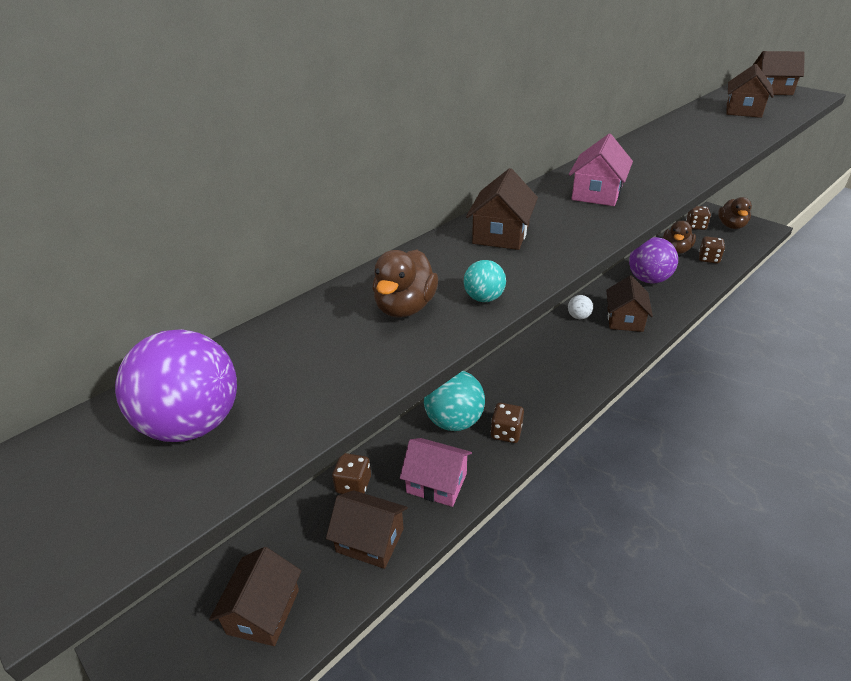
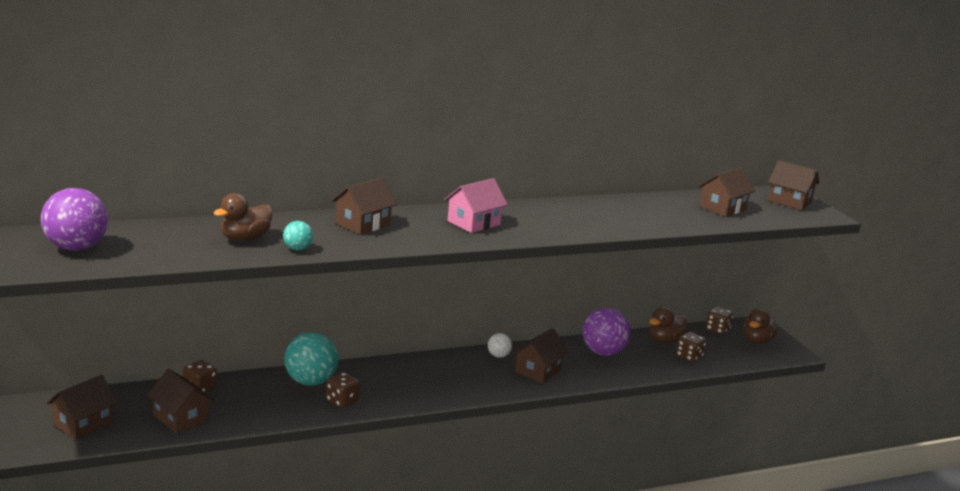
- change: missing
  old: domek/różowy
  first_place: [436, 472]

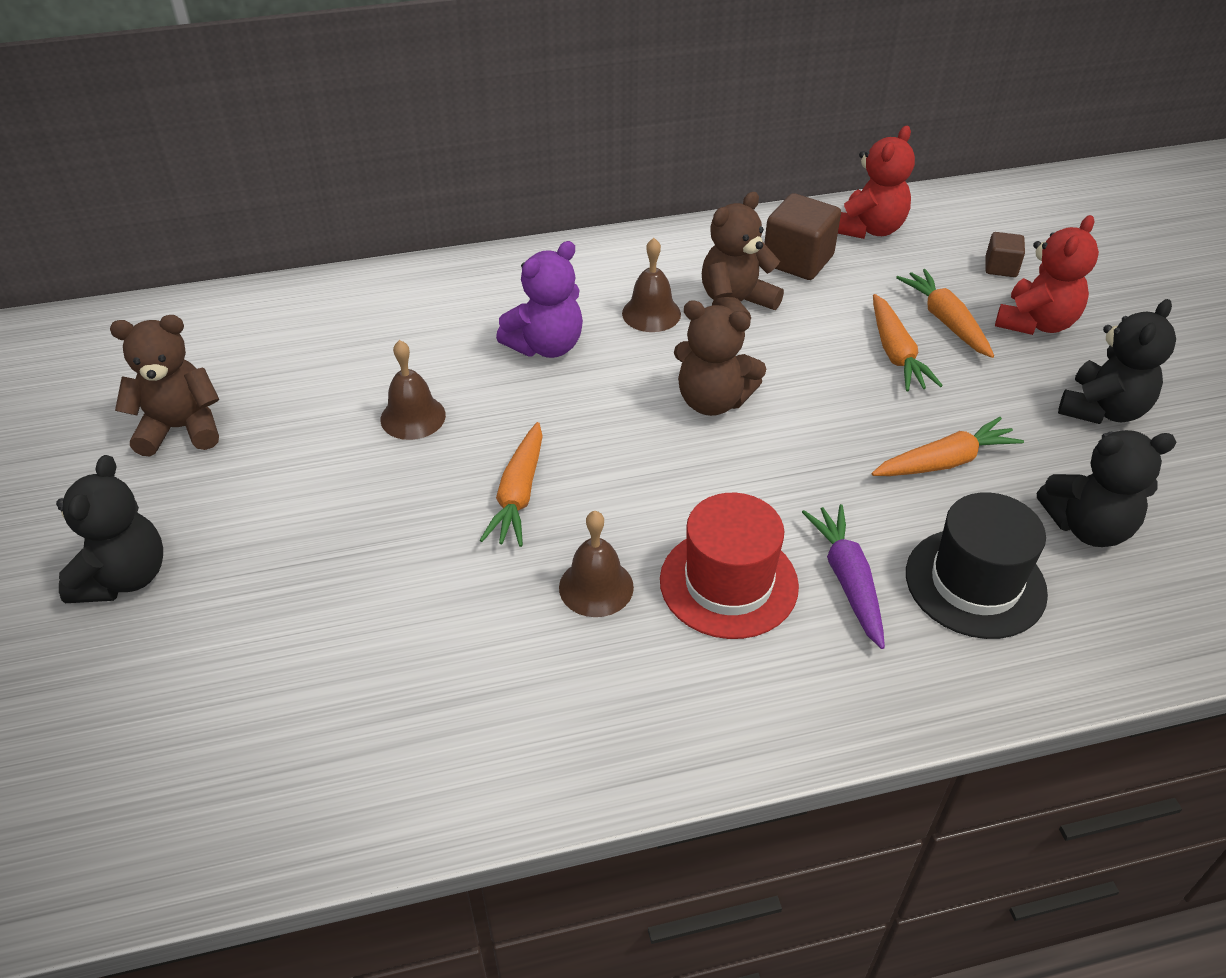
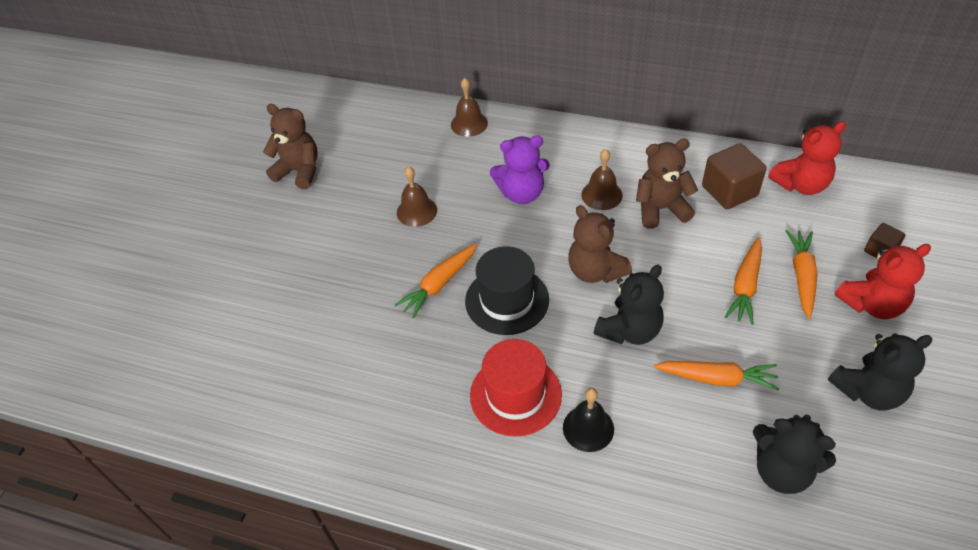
- change: relocated
  old: dzwonek/brązowy
  first_place: [596, 564]
  second_place: [469, 107]
- change: relocated
  old: kapelusz/czarny
  first_place: [977, 565]
  second_place: [507, 290]
- change: exchanged
  old: marchewka/fioletowy
  new: dzwonek/czarny
  first_place: [843, 576]
  second_place: [588, 420]
- change: relocated
  old: miś/czarny
  first_place: [109, 529]
  second_place: [629, 305]

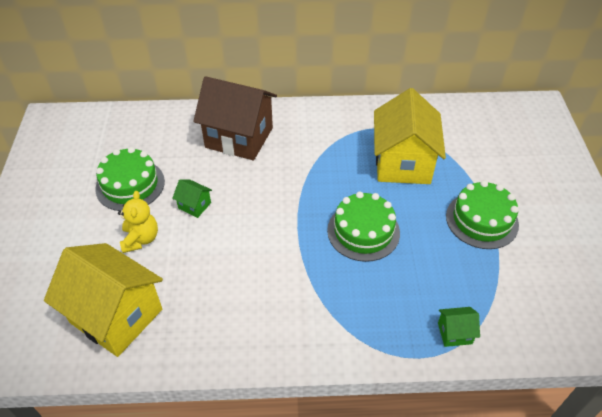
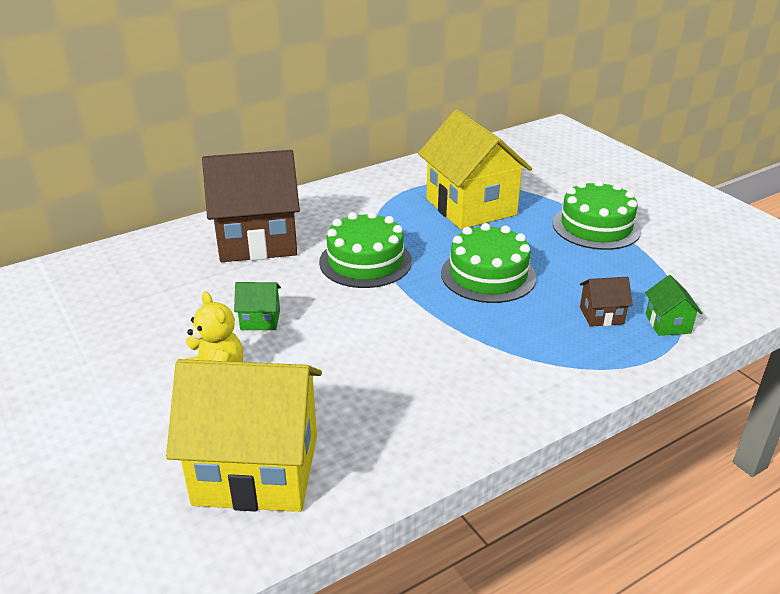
- change: relocated
  old: tort/zielony
  first_place: [130, 179]
  second_place: [365, 249]
- change: appeared
  new: domek/brązowy
  second_place: [606, 302]
- change: spun
  old: domek/zielony
  first_place: [459, 327]
  second_place: [673, 305]
  degrees: -60

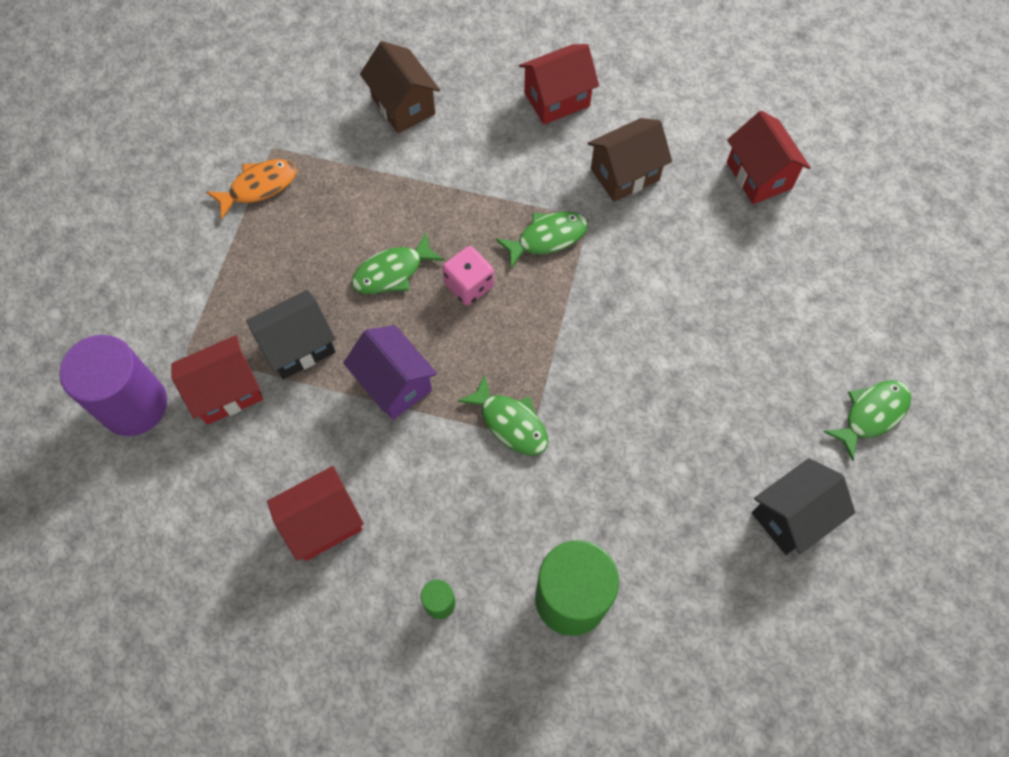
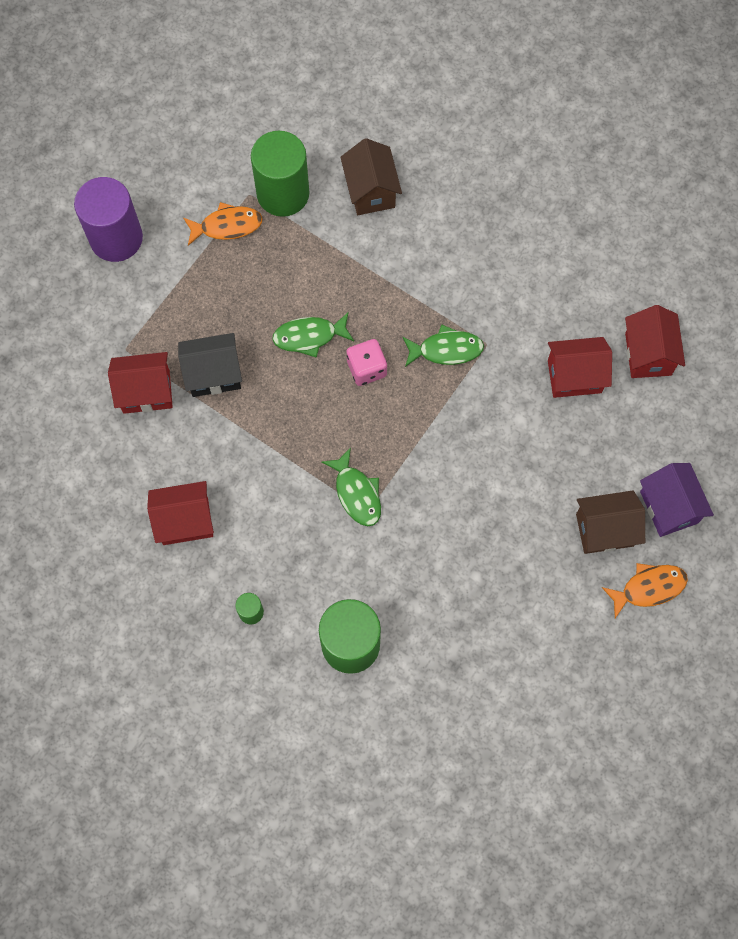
- change: relocated
  old: walec/fioletowy
  first_place: [113, 385]
  second_place: [108, 219]
- change: appeared
  new: walec/zielony
  second_place: [280, 174]
- change: relocated
  old: domek/czerwony
  first_place: [559, 84]
  second_place: [580, 367]
- change: relocated
  old: domek/brązowy
  first_place: [629, 160]
  second_place: [610, 522]
- change: colour
  old: ryba/zielony
  new: ryba/pomarańczowy
  first_place: [867, 420]
  second_place: [645, 590]
- change: relocated
  old: domek/fioletowy
  first_place: [390, 372]
  second_place: [677, 500]
- change: missing
  old: domek/czarny
  first_place: [803, 506]

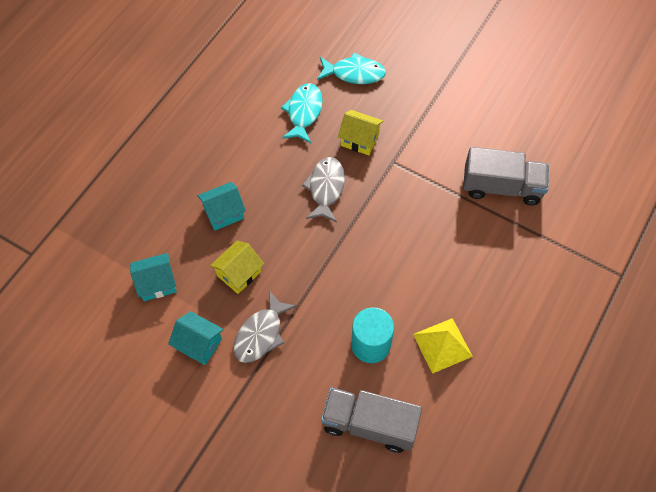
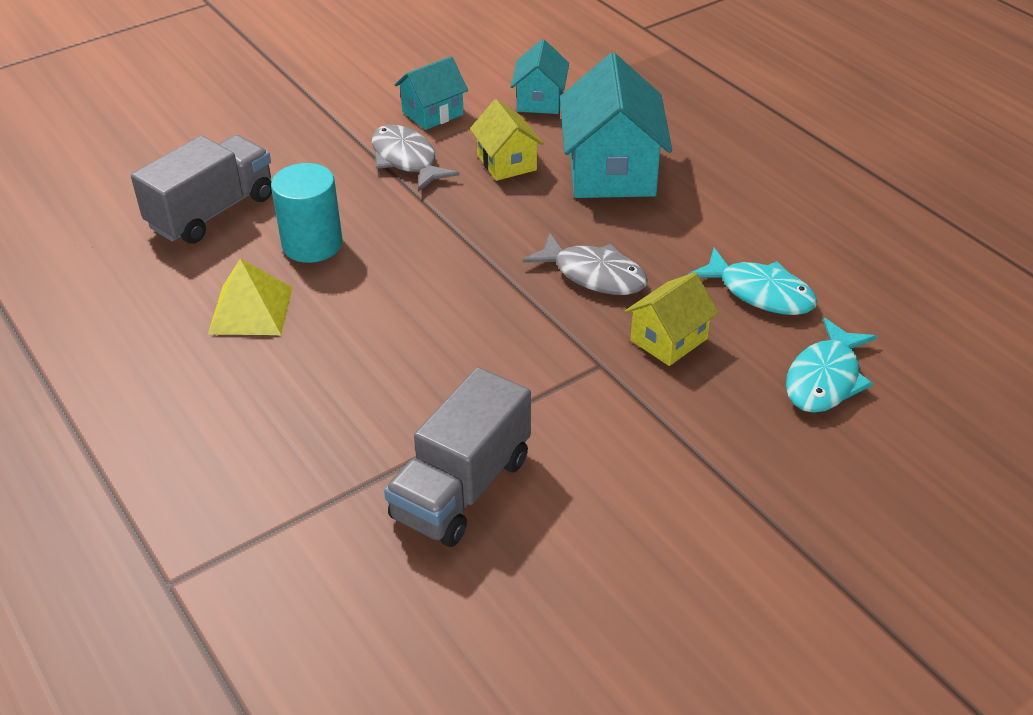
- change: size
  old: domek/turkusowy
  first_place: [222, 206]
  second_place: [616, 125]
  factor: 1.79

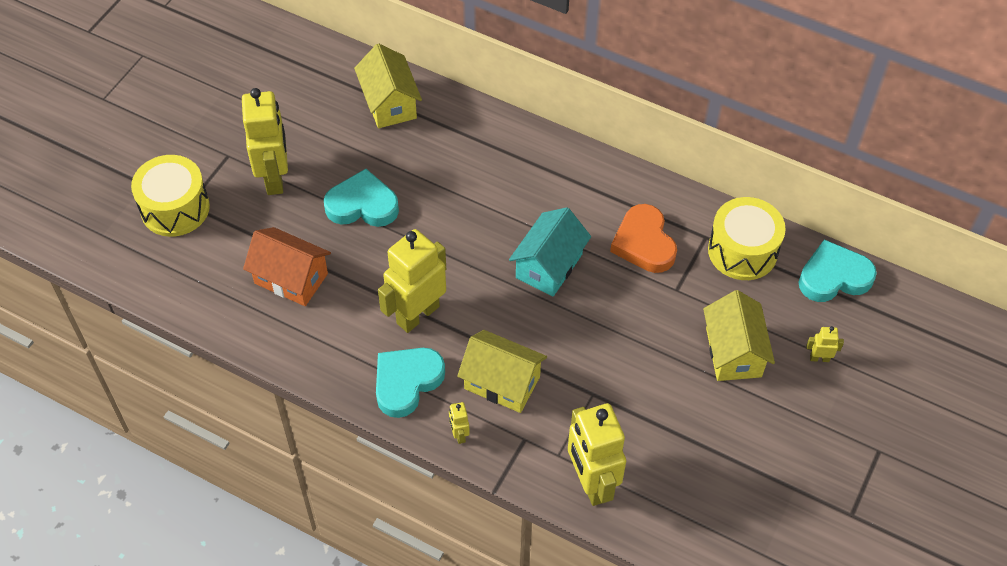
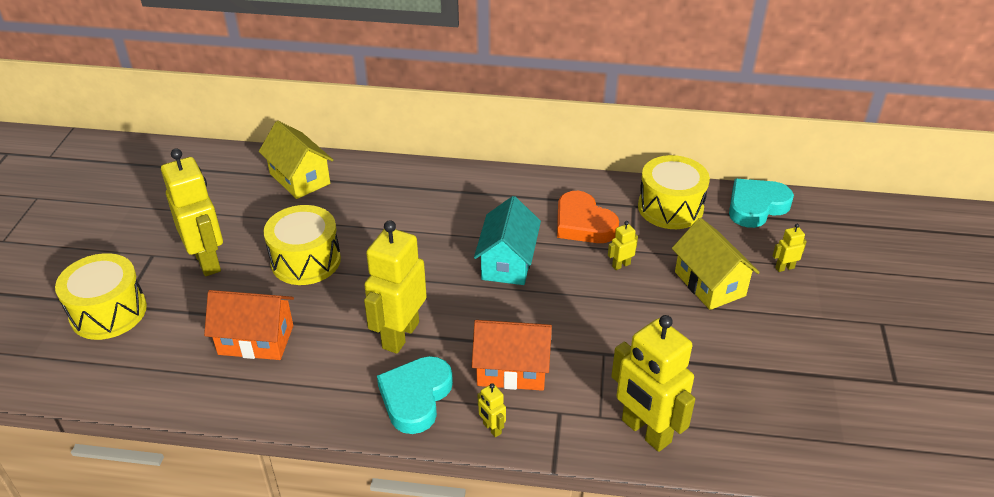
- change: exchanged
  old: serce/turkusowy
  new: bęben/żółty
  first_place: [361, 198]
  second_place: [302, 245]
- change: colour
  old: domek/żółty
  new: domek/pomarańczowy
  first_place: [502, 371]
  second_place: [512, 355]
- change: appeared
  new: robot/żółty
  second_place: [623, 245]

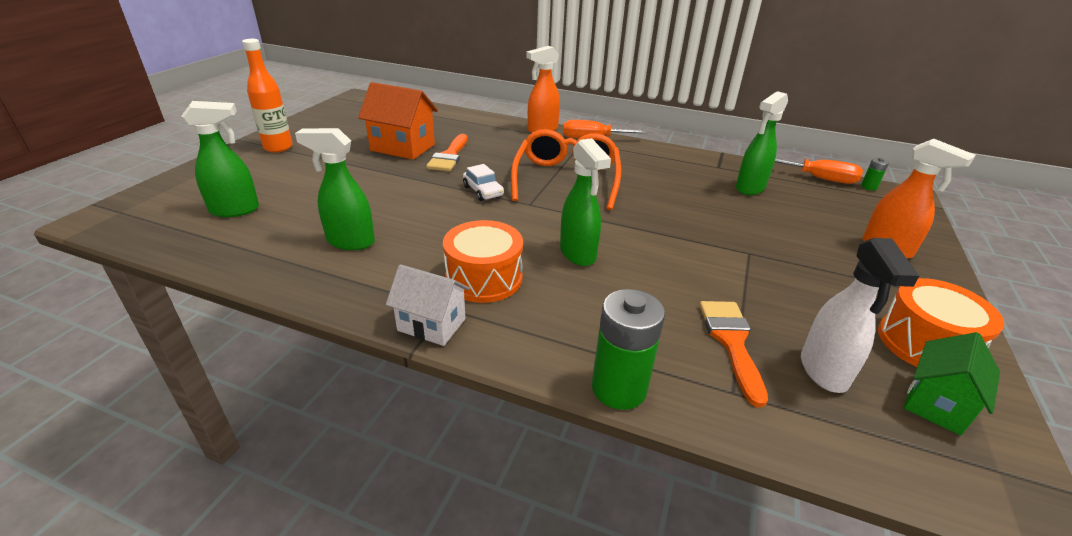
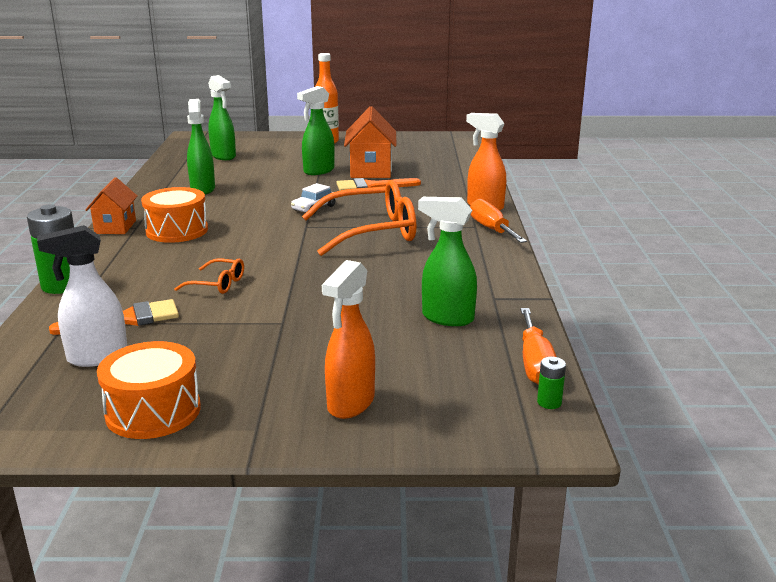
- change: colour
  old: domek/biały
  new: domek/pomarańczowy
  first_place: [428, 305]
  second_place: [111, 205]
- change: appeared
  new: okulary/pomarańczowy
  second_place: [209, 276]
- change: relocated
  old: spryskiwacz/zielony
  first_place: [585, 202]
  second_place: [316, 130]
- change: missing
  old: domek/zielony
  first_place: [952, 383]

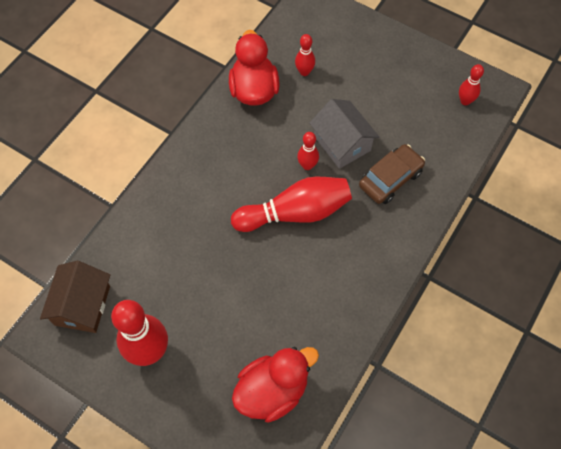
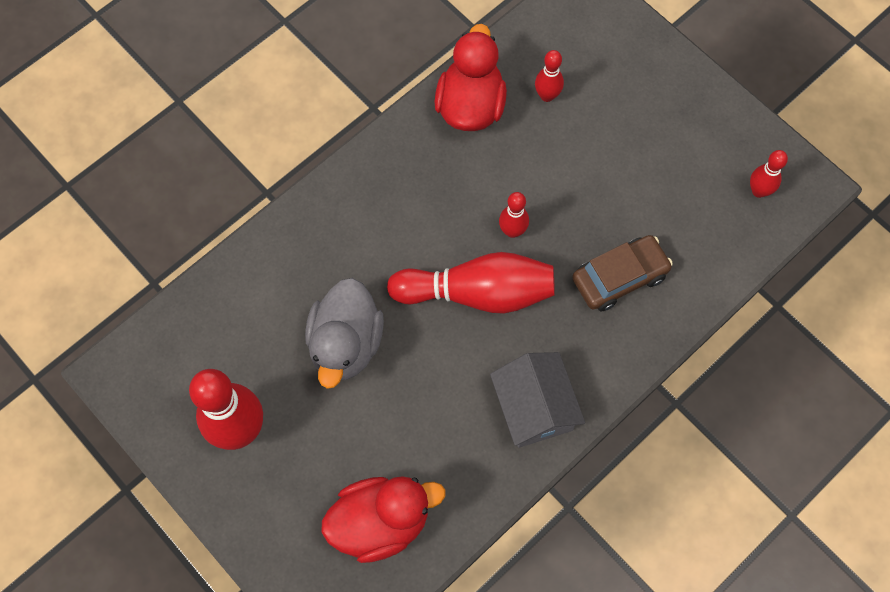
- change: appeared
  new: kaczka/szary
  second_place: [344, 333]
- change: relocated
  old: domek/szary
  first_place: [344, 134]
  second_place: [537, 400]
- change: missing
  old: domek/brązowy
  first_place: [75, 297]

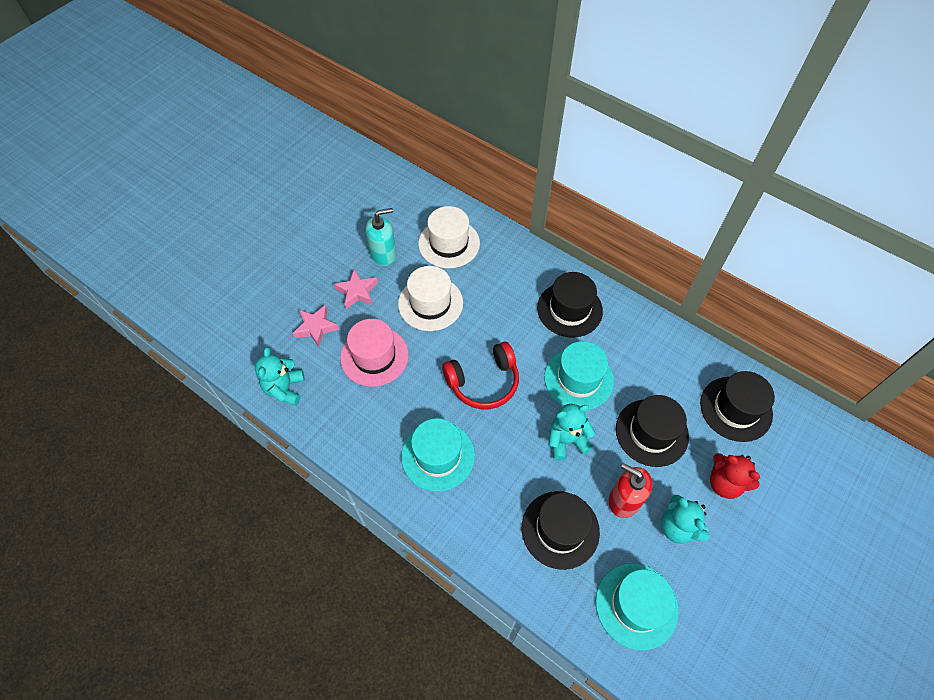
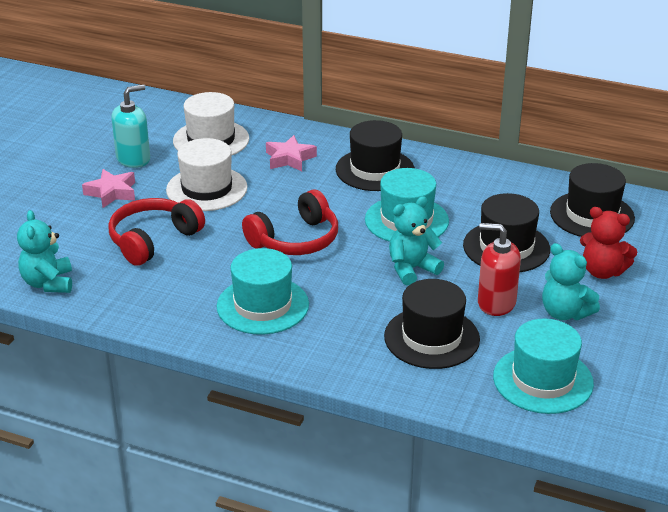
- change: exchanged
  old: kapelusz/różowy
  new: słuchawki/czerwony
  first_place: [374, 353]
  second_place: [156, 232]
- change: relocated
  old: gwiazda/różowy
  first_place: [316, 326]
  second_place: [291, 153]

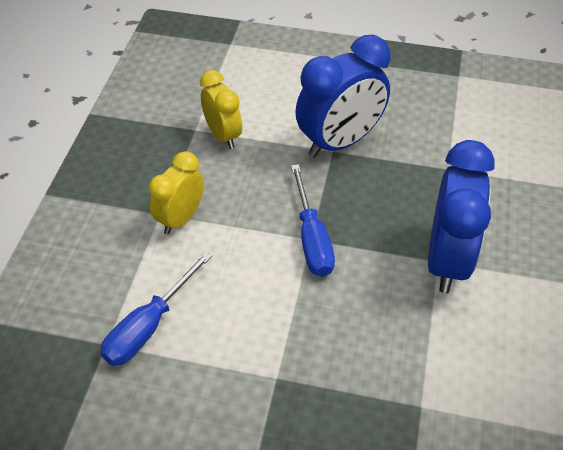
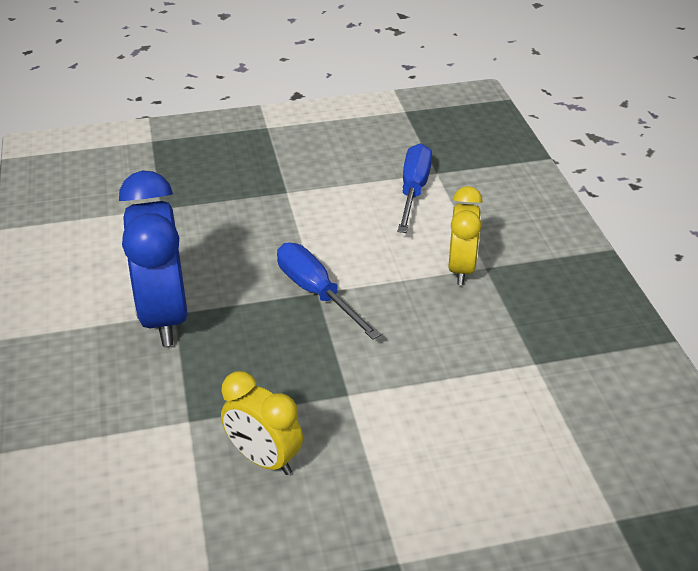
- change: relocated
  old: budzik/żółty
  first_place: [221, 109]
  second_place: [262, 423]
- change: missing
  old: budzik/niebieski
  first_place: [343, 96]

